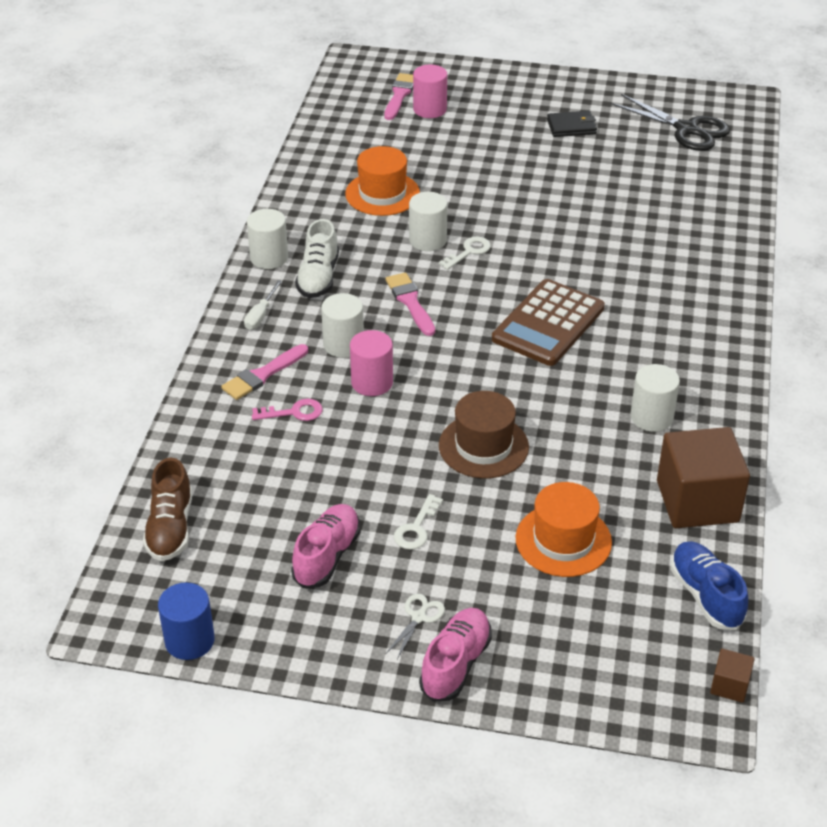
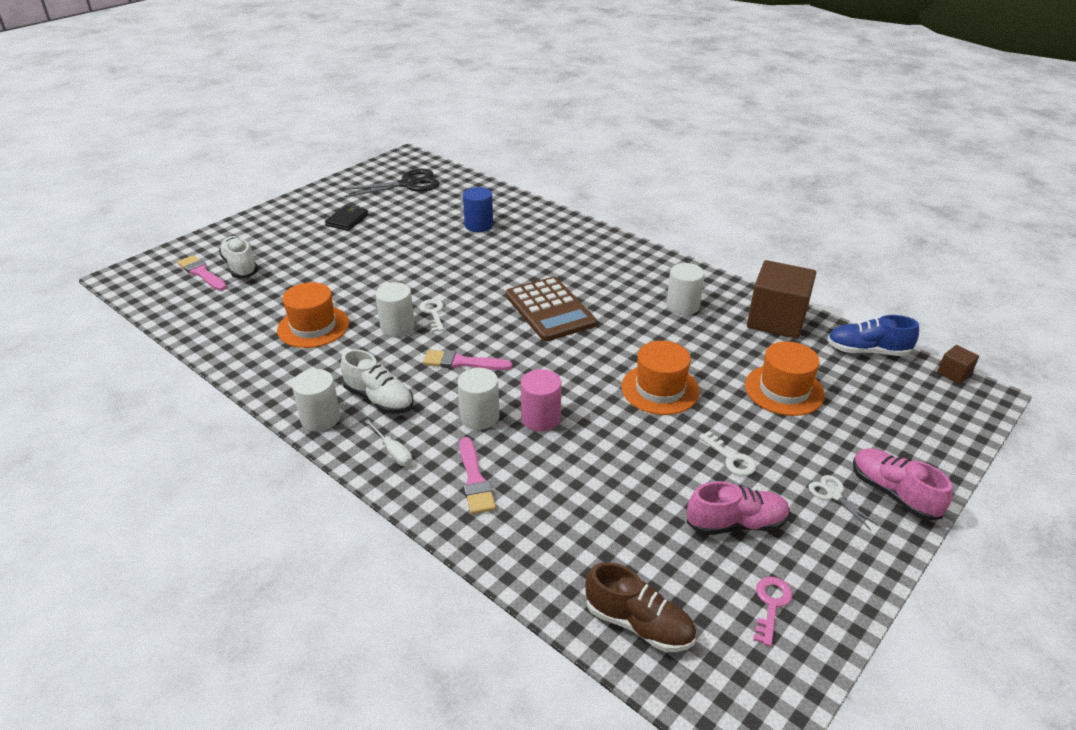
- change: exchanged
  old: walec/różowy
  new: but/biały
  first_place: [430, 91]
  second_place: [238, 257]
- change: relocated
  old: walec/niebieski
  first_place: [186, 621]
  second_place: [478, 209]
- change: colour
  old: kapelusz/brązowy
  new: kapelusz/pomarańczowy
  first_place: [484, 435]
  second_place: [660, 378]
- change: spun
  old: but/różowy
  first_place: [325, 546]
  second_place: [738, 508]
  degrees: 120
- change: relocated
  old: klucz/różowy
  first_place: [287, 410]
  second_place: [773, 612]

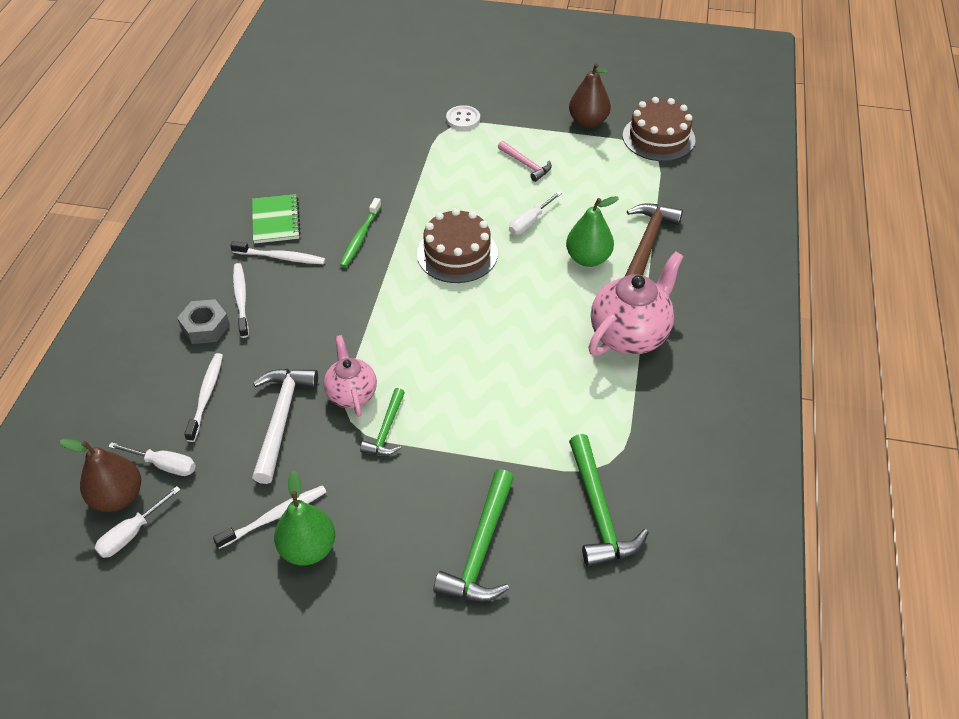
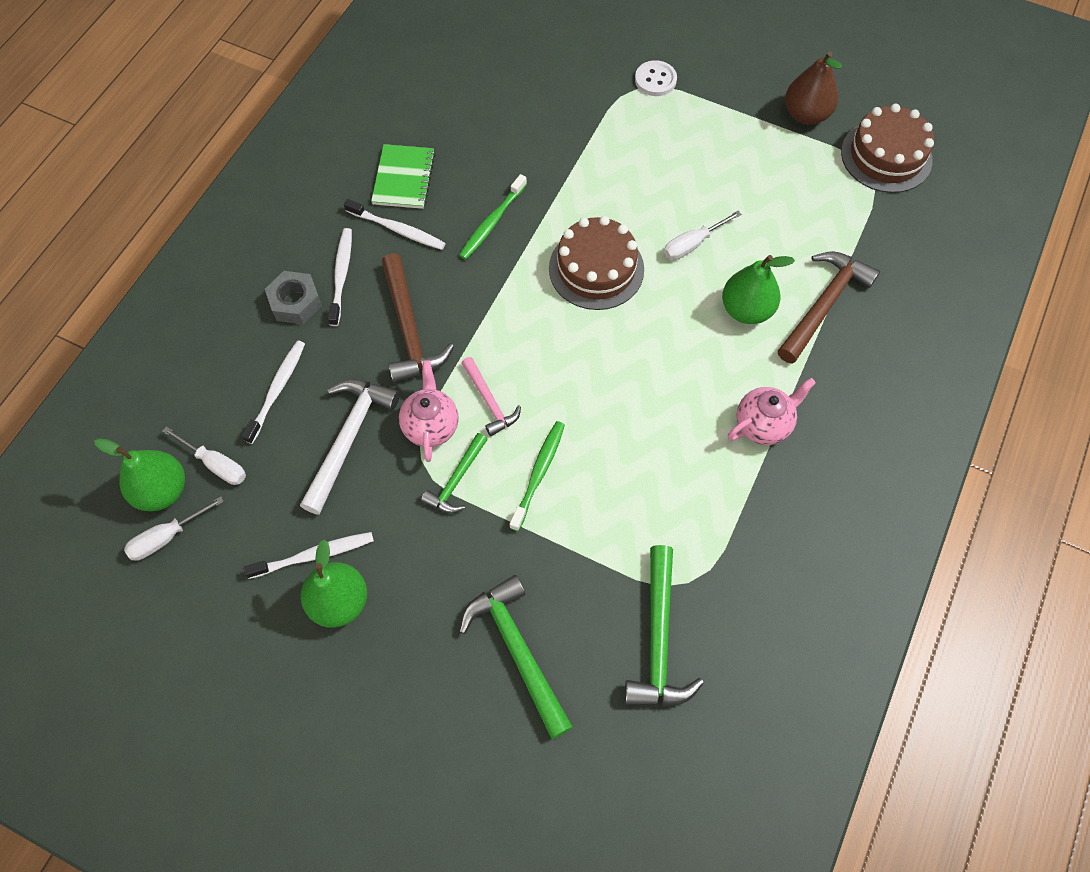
- change: colour
  old: gruszka/brązowy
  new: gruszka/zielony
  first_place: [100, 475]
  second_place: [139, 474]
- change: appeared
  new: młotek/brązowy
  second_place: [418, 318]
- change: spun
  old: młotek/zielony
  first_place: [473, 535]
  second_place: [516, 657]
  degrees: 120
- change: relocated
  old: młotek/różowy
  first_place: [525, 161]
  second_place: [491, 396]
- change: appeared
  new: szczoteczka do zębów/zielony
  second_place: [537, 476]
- change: size
  old: imbryk/różowy
  first_place: [636, 303]
  second_place: [772, 411]
  factor: 0.61

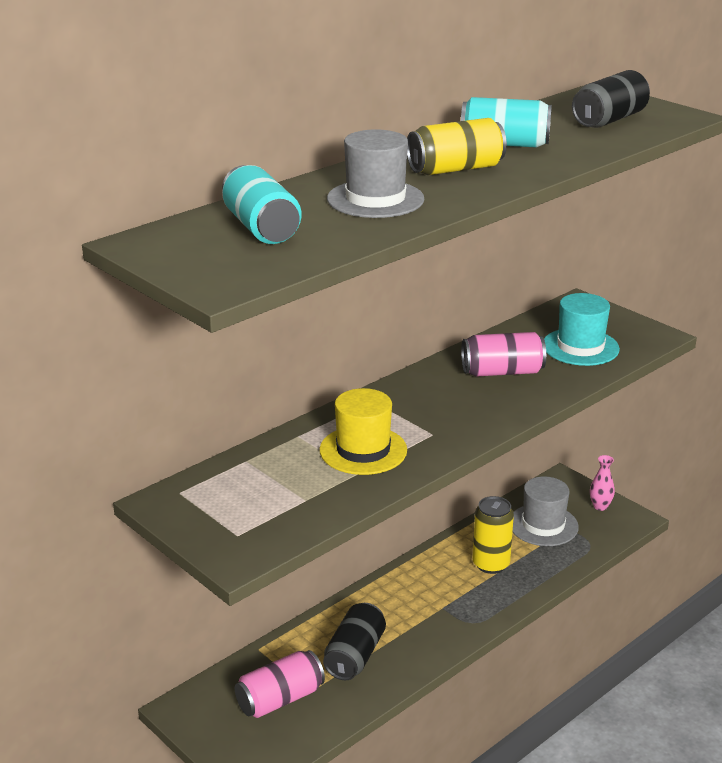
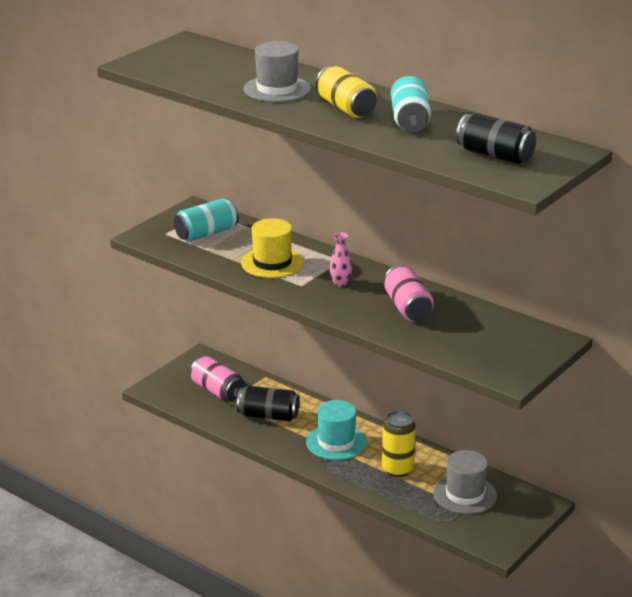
- change: relocated
  old: puszka/turkusowy
  first_place: [262, 204]
  second_place: [206, 220]
- change: relocated
  old: kapelusz/turkusowy
  first_place: [582, 329]
  second_place: [336, 430]
- change: relocated
  old: wazon/różowy
  first_place: [602, 483]
  second_place: [340, 259]

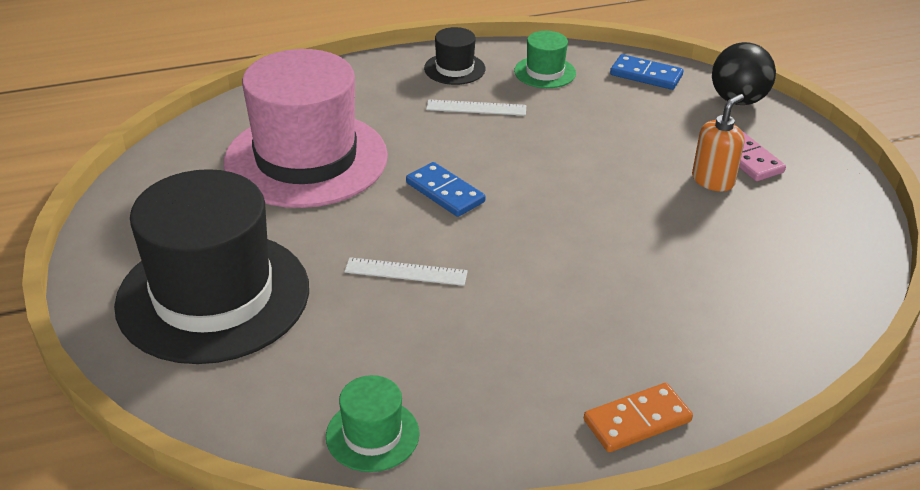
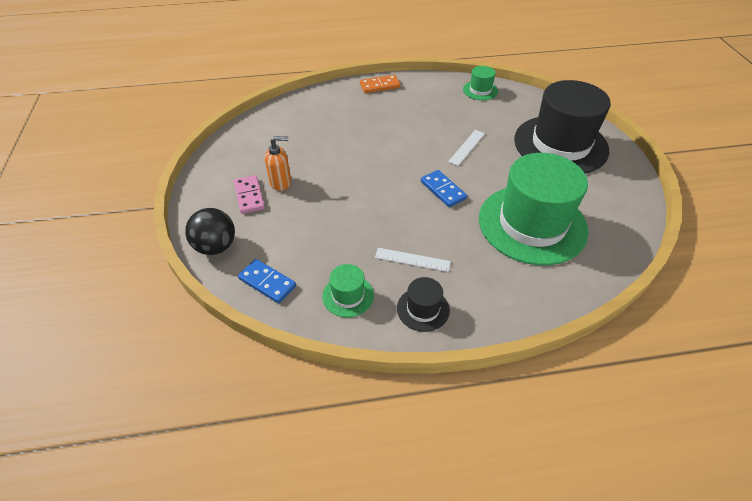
- change: spun
  old: dozownik mydła/pomarańczowy
  first_place: [718, 142]
  second_place: [278, 163]
  degrees: -150
- change: spun
  old: linijka/biały
  first_place: [406, 271]
  second_place: [466, 148]
  degrees: -75
- change: colour
  old: kapelusz/różowy
  new: kapelusz/zielony
  first_place: [306, 128]
  second_place: [534, 209]

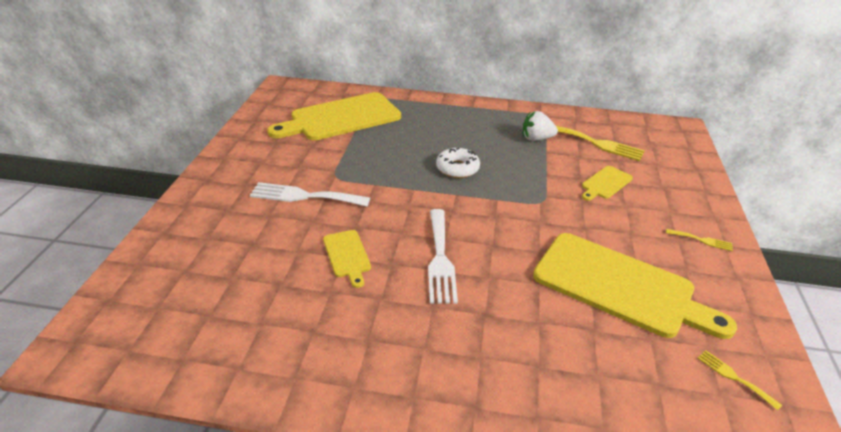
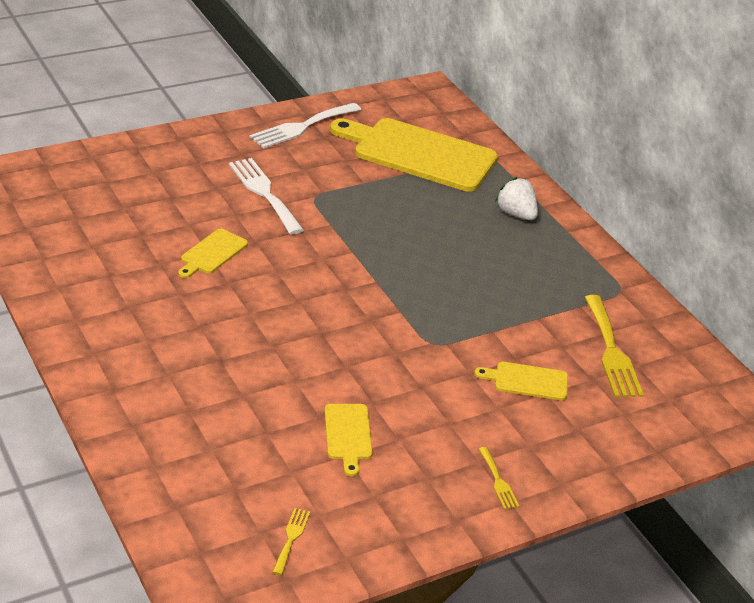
- change: relocated
  old: widelec/biały
  first_place: [443, 256]
  second_place: [305, 126]
- change: size
  old: deska do krojenia/żółty
  first_place: [635, 286]
  second_place: [348, 440]
  factor: 0.45
- change: relocated
  old: truskawka/biały
  first_place: [540, 126]
  second_place: [516, 198]
- change: missing
  old: donut/biały
  first_place: [458, 163]

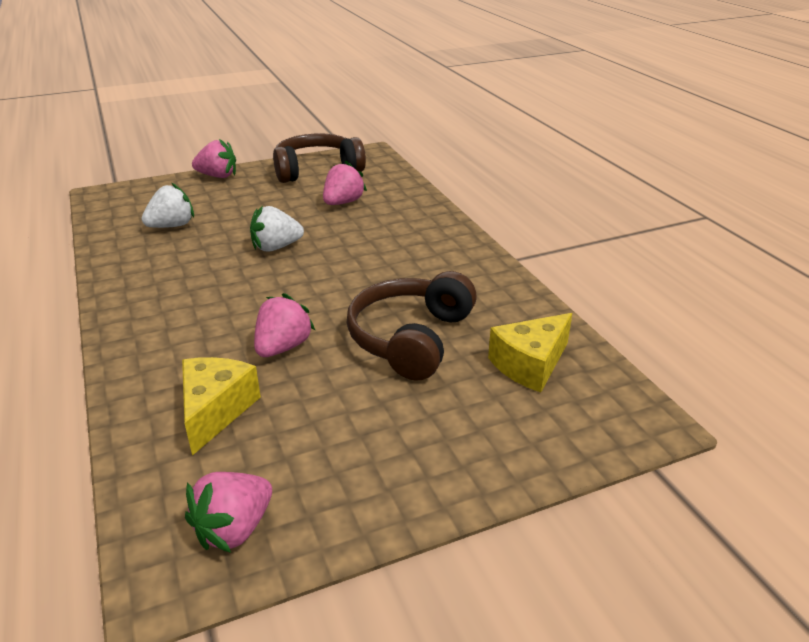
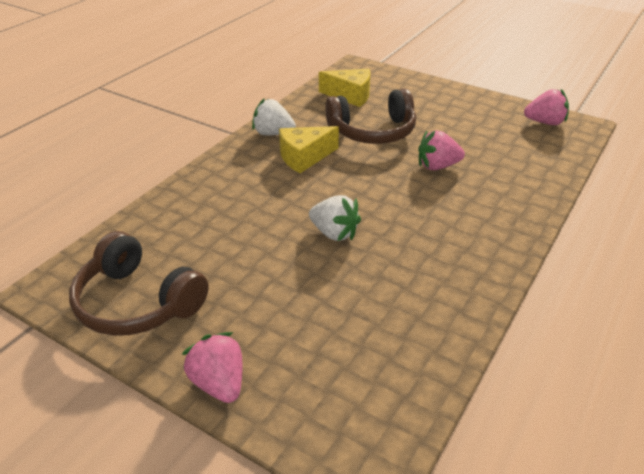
- change: relocated
  old: truskawka/biały
  first_place: [167, 205]
  second_place: [274, 116]
- change: relocated
  old: ser/żółty
  first_place: [221, 406]
  second_place: [309, 149]
- change: missing
  old: truskawka/różowy
  first_place: [345, 183]

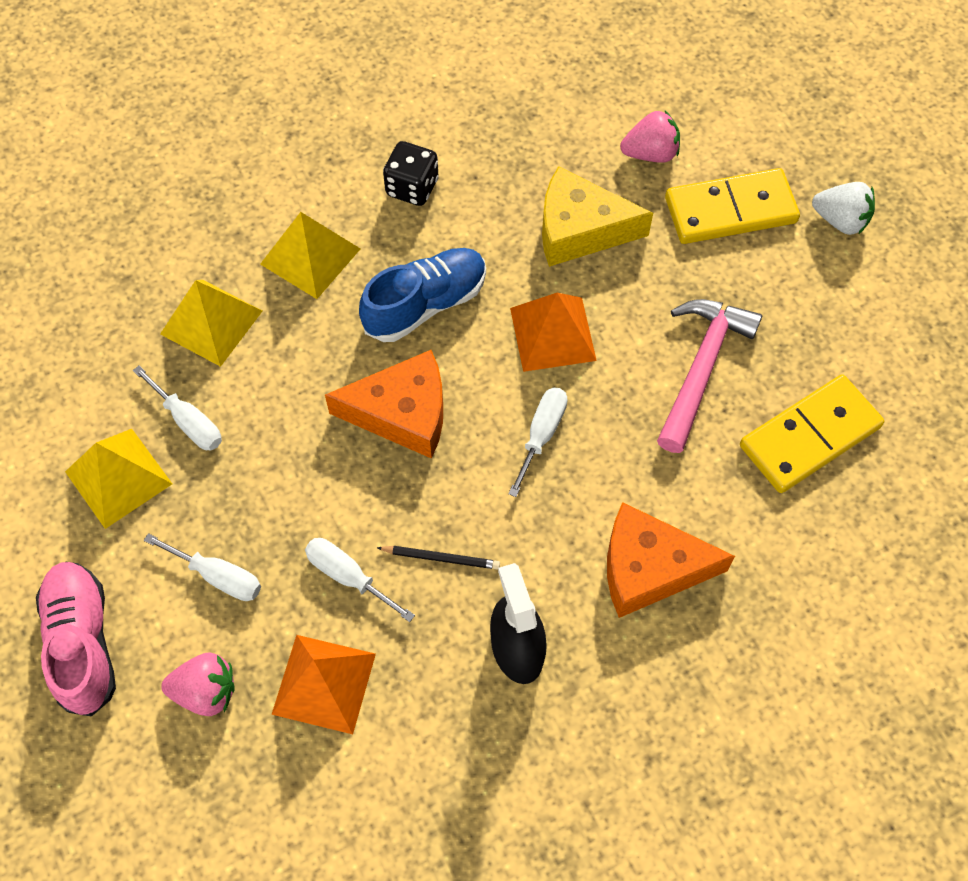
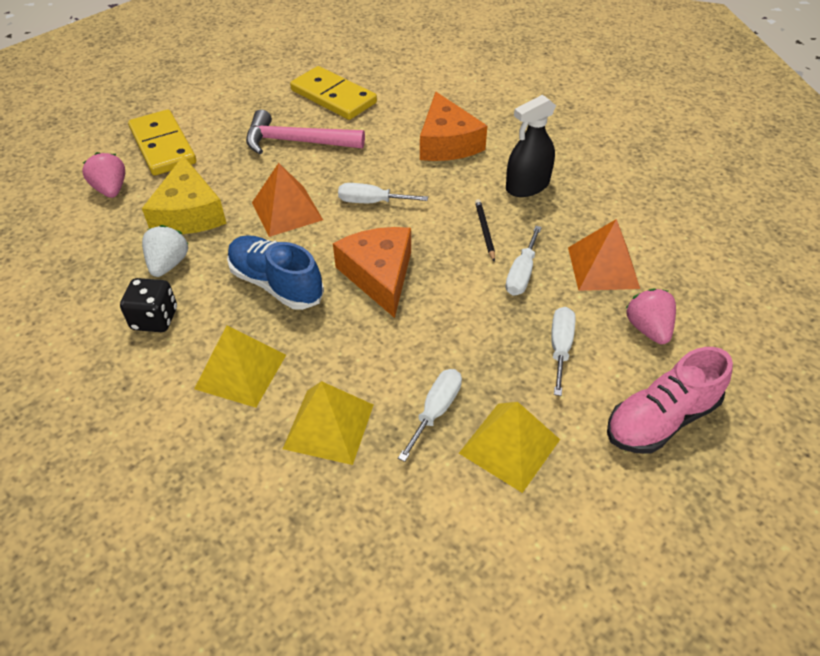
- change: relocated
  old: truskawka/biały
  first_place: [843, 208]
  second_place: [165, 251]

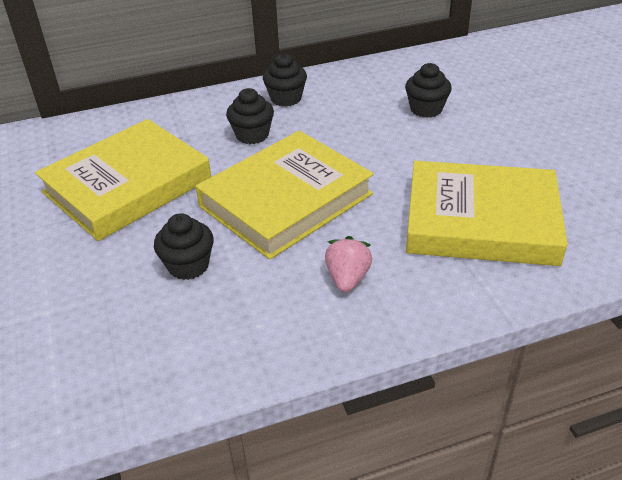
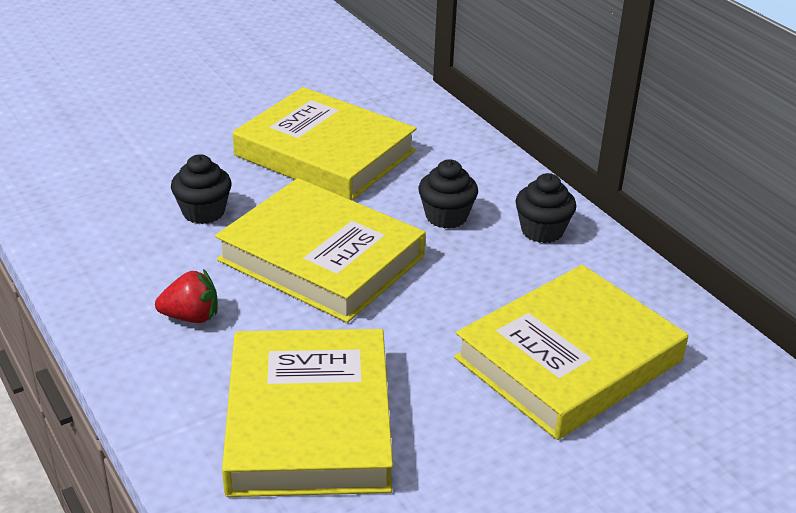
- change: colour
  old: truskawka/różowy
  new: truskawka/czerwony
  first_place: [348, 264]
  second_place: [186, 296]
- change: exchanged
  old: muffinka/czarny
  new: książka/żółty
  first_place: [428, 90]
  second_place: [571, 352]

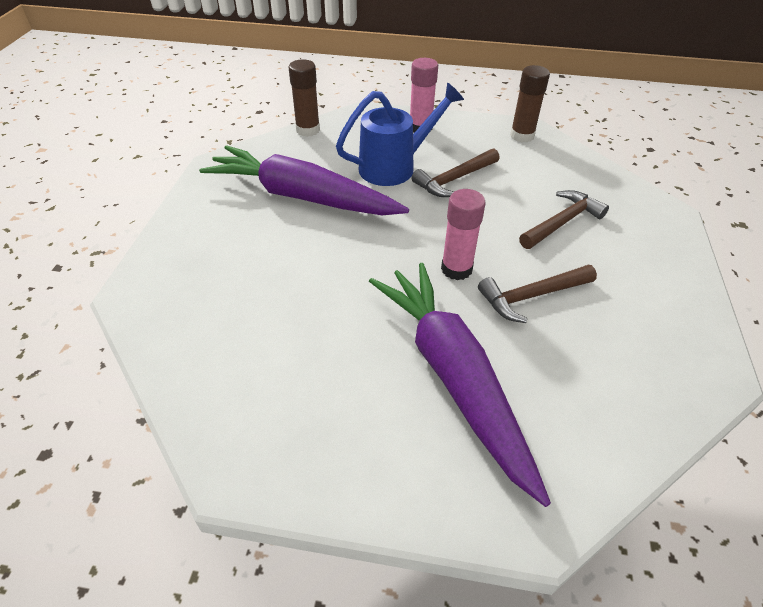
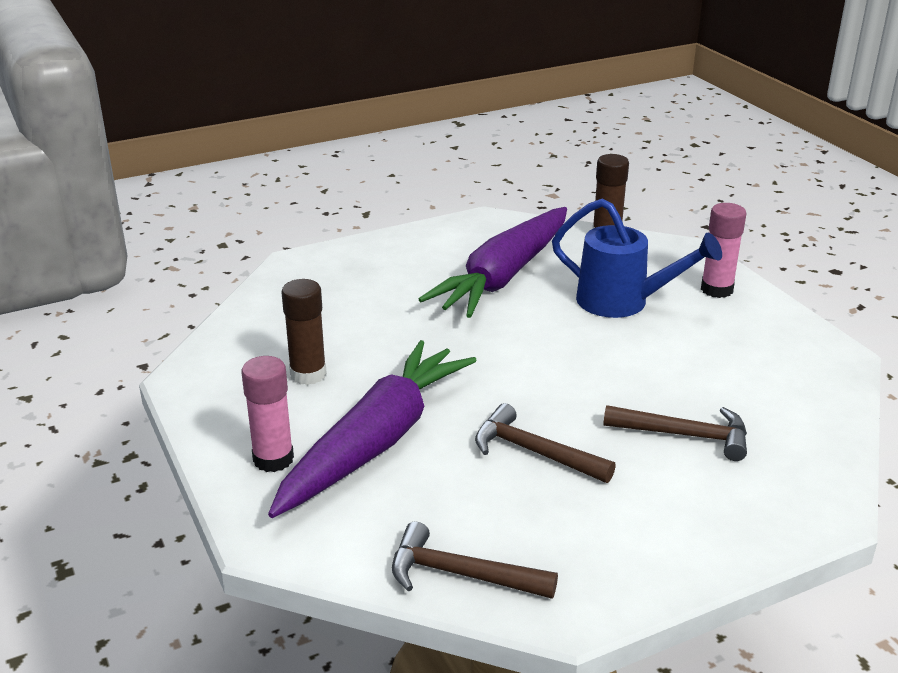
- change: relocated
  old: klej w sztyfcie/różowy
  first_place: [463, 234]
  second_place: [267, 414]
- change: relocated
  old: klej w sztyfcie/brązowy
  first_place: [530, 104]
  second_place: [304, 332]
- change: relocated
  old: młotek/brązowy
  first_place: [456, 172]
  second_place: [475, 560]
- change: spun
  old: marchewka/fioletowy
  first_place: [304, 180]
  second_place: [492, 262]
  degrees: -135

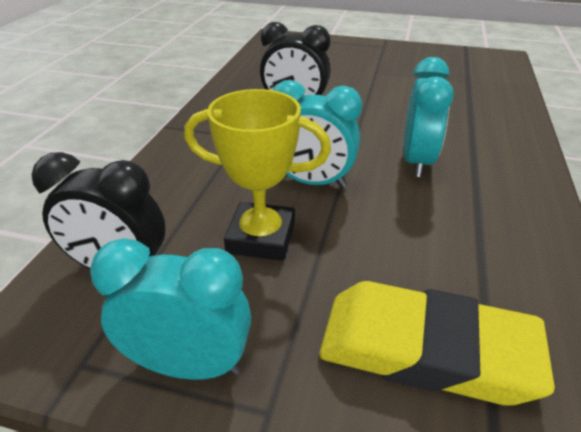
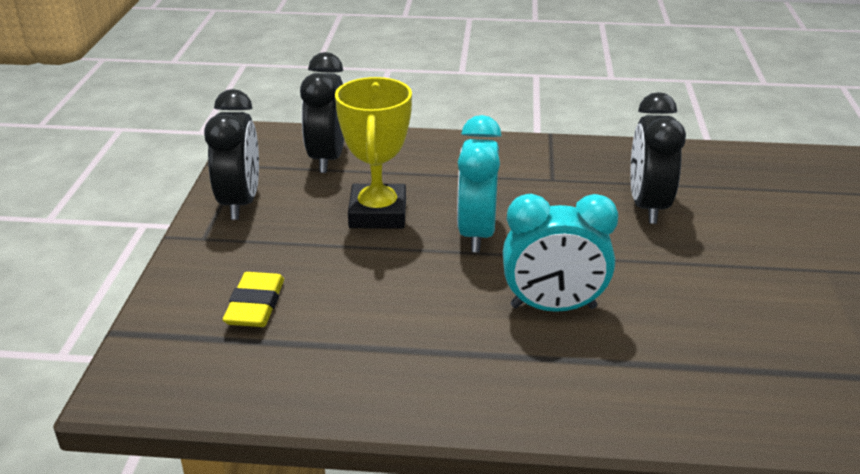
- change: colour
  old: budzik/turkusowy
  new: budzik/czarny
  first_place: [170, 309]
  second_place: [231, 154]
- change: size
  old: gumka do mazania/żółty
  first_place: [437, 343]
  second_place: [253, 299]
  factor: 0.53

